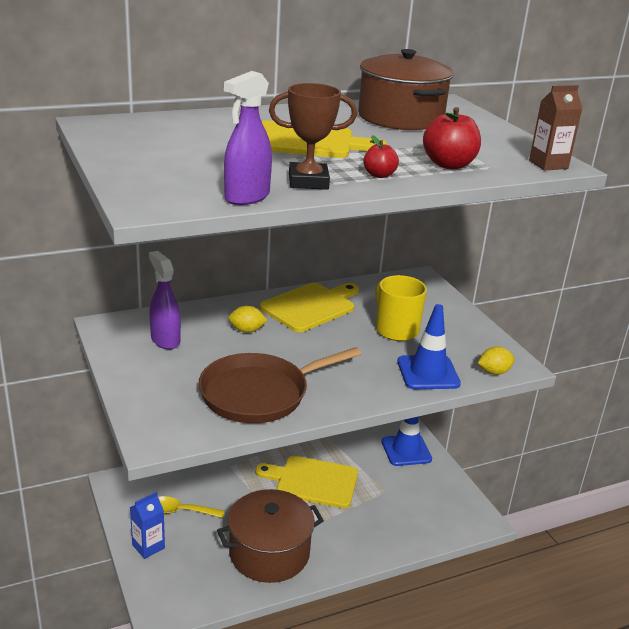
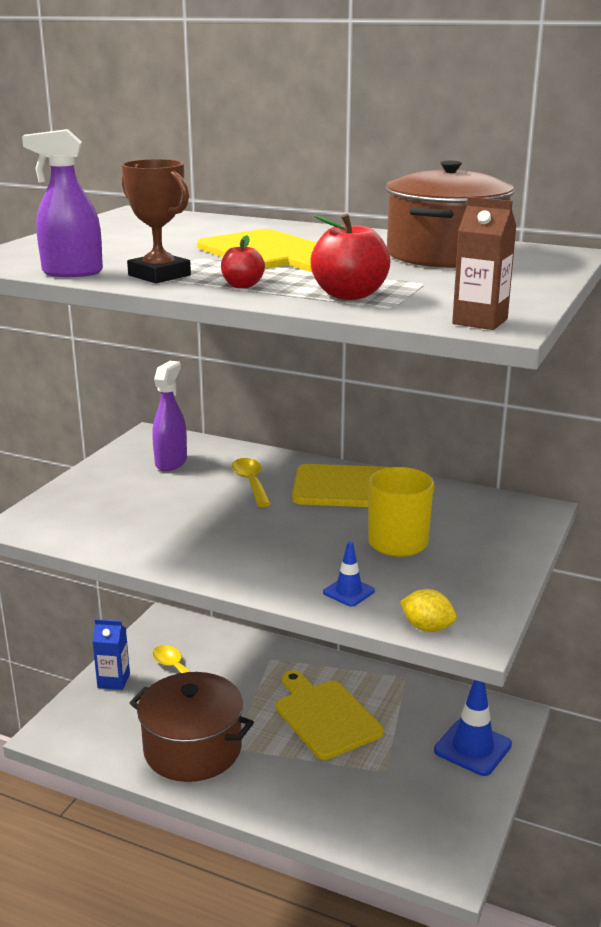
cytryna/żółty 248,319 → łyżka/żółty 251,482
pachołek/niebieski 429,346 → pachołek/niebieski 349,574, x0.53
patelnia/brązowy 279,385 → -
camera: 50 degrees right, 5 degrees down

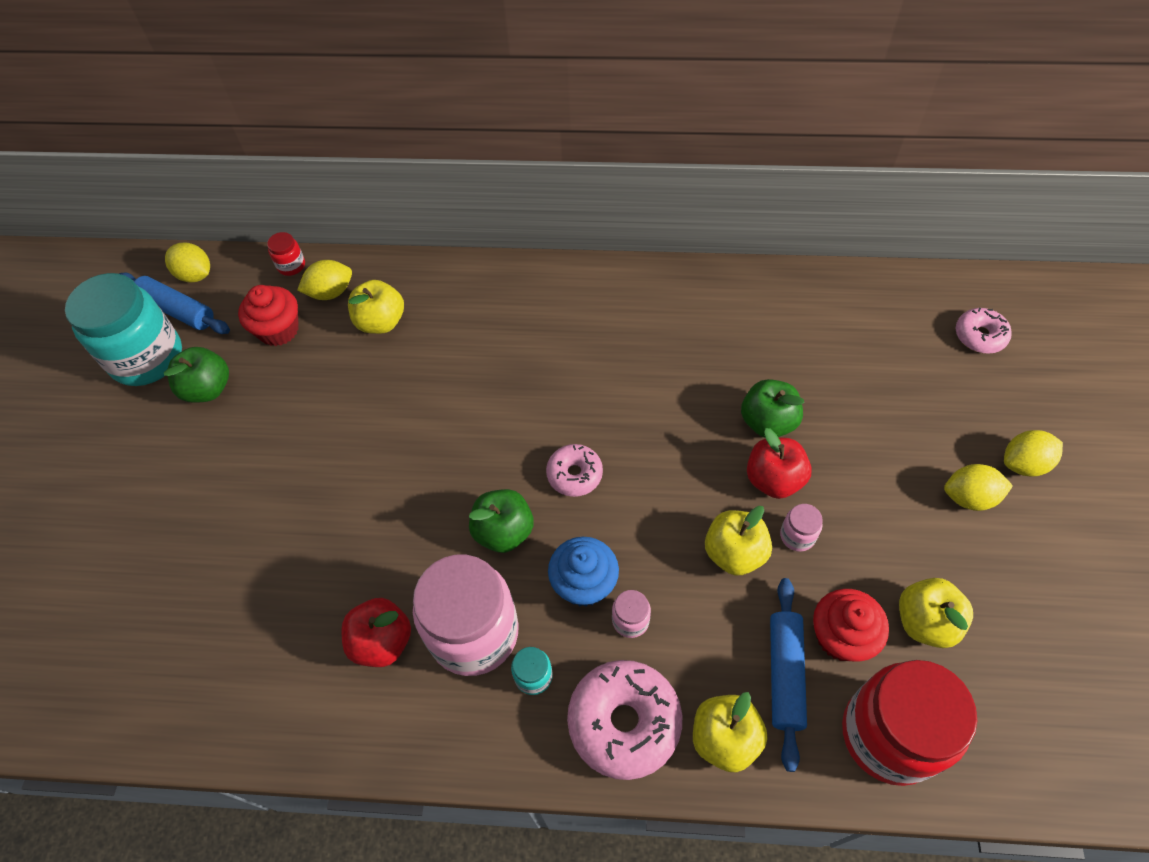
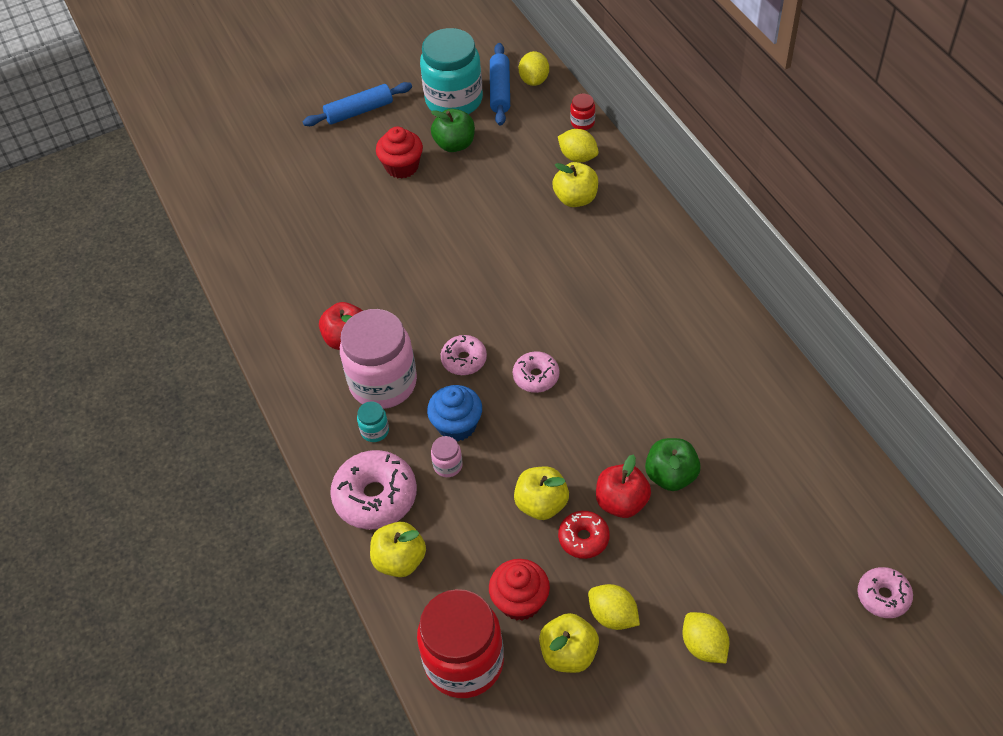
wałek do ciasta/niebieski 788,675 → wałek do ciasta/niebieski 357,104, shifted
muffinka/czerwony 268,315 → muffinka/czerwony 399,152, shifted
jabłko/zielony 501,521 → donut/różowy 464,355
słoik/różowy 801,528 → donut/czerwony 584,535
cytryna/żółty 1033,453 → cytryna/żółty 614,607, shifted
camera: 60 degrees right, 5 degrees down

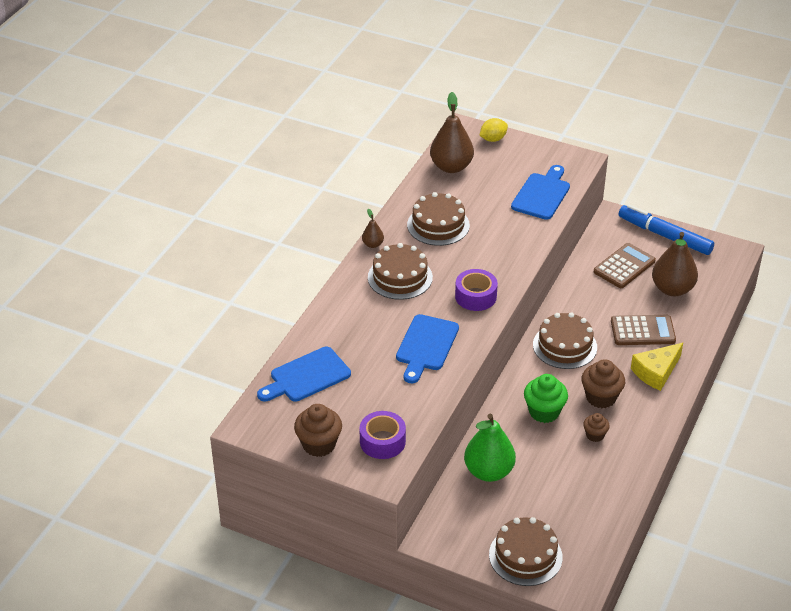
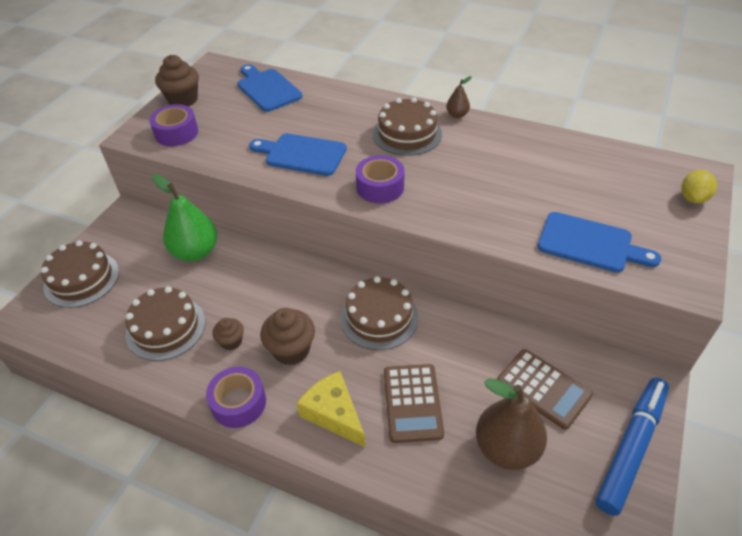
tort/brązowy 438,219 → tort/brązowy 165,323, shifted
- → taśma klejąca/fioletowy 236,397
cytryna/żółty 493,130 → cytryna/żółty 699,187, 60 degrees clockwise
gruszka/brązowy 452,132 → -
muffinka/zielony 546,398 → -
camera: 90 degrees right, 5 degrees up

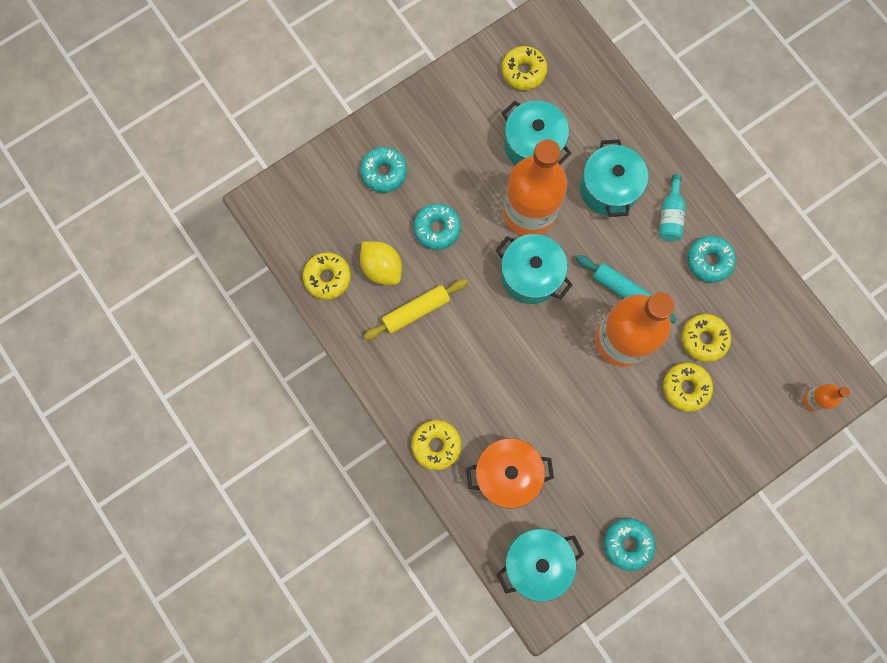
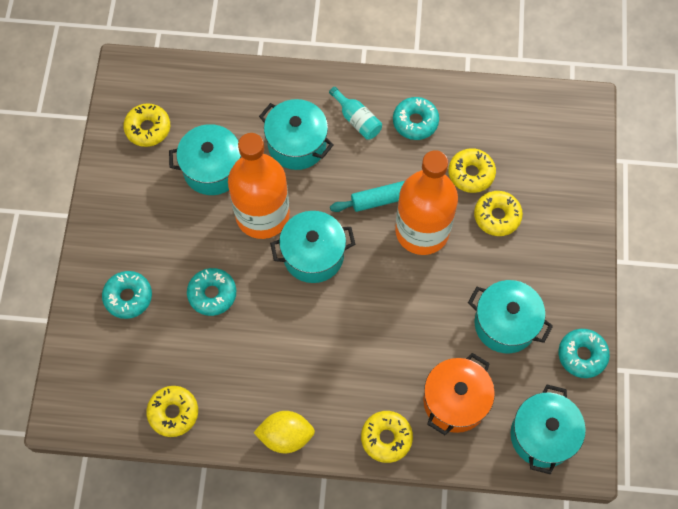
cytryna/żółty 381,263 → cytryna/żółty 284,432, shifted
- → garnek/turkusowy 510,316
wałek do ciasta/żółty 416,309 → -
butelka/pomarańczowy 826,398 → -
camera: 50 degrees left, 10 degrees down

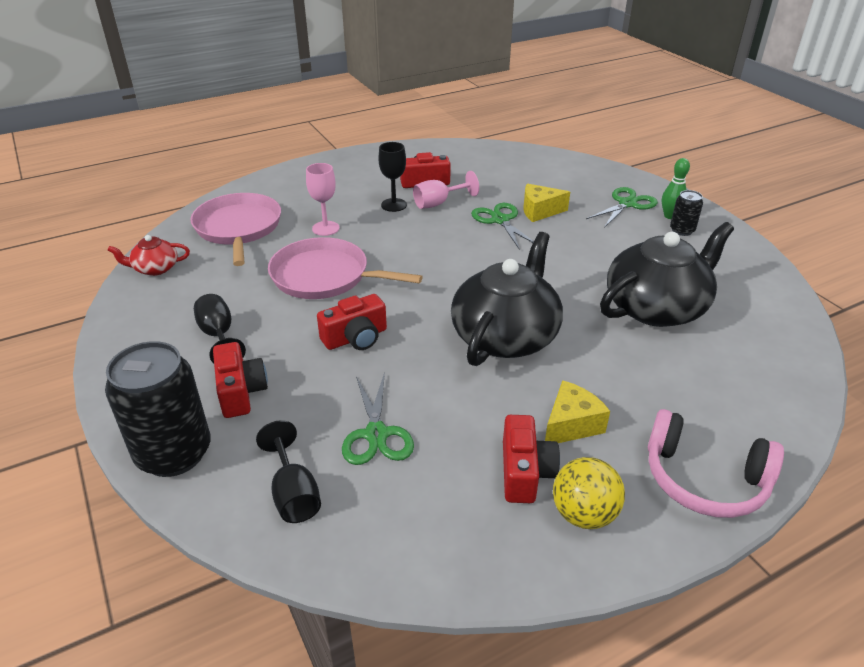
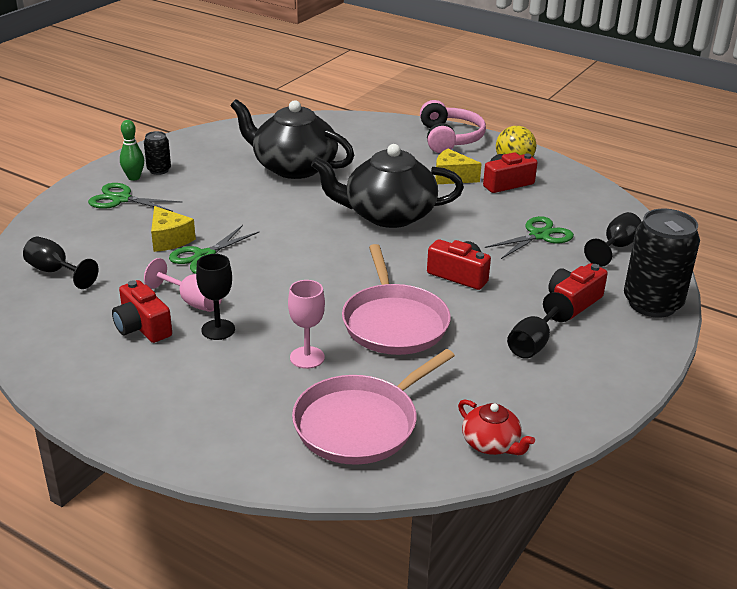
- → kielich/czarny 61,263
camera: 120 degrees left, 5 degrees down

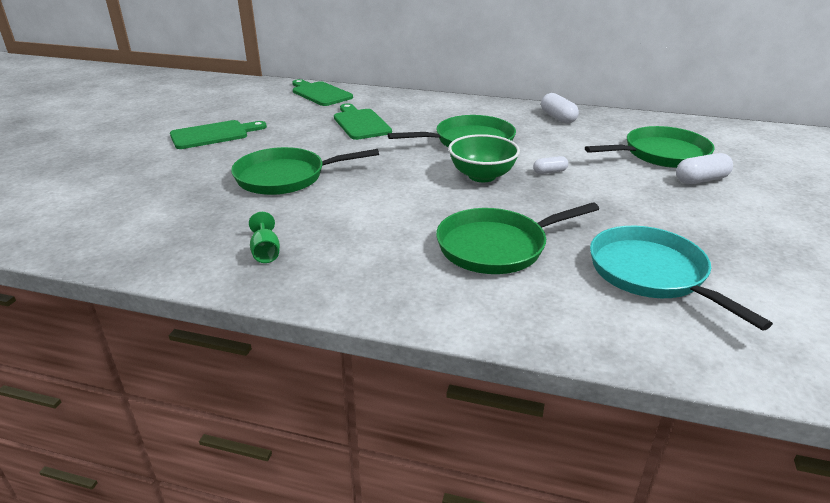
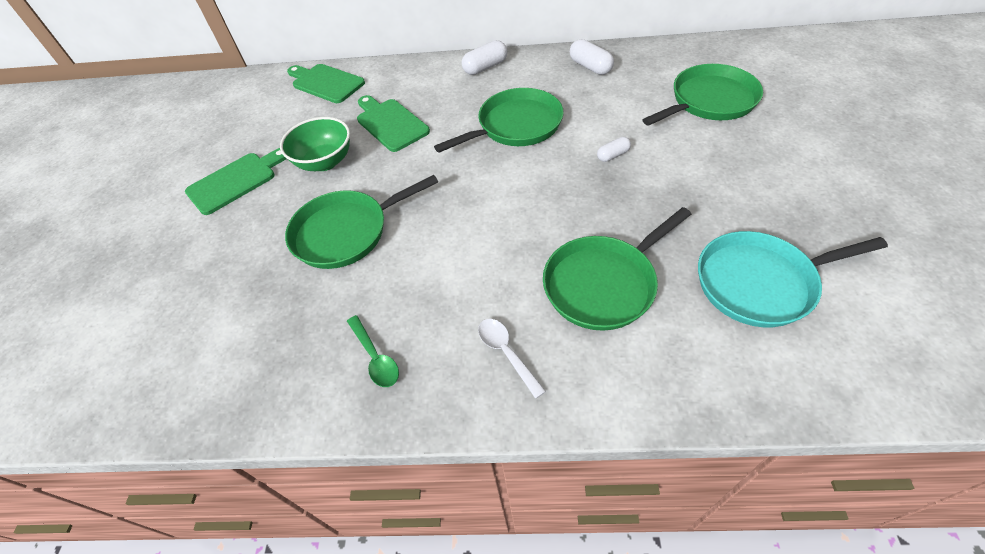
miska/zielony 484,158 → miska/zielony 315,144, shifted
kielich/zielony 264,237 → łyżka/zielony 373,351
kapsułka/biały 704,168 → kapsułka/biały 484,57, shifted
- → łyżka/biały 512,359
patelnia/turkusowy 681,278 → patelnia/turkusowy 793,279, 60 degrees counterclockwise
camera: 10 degrees left, 20 degrees up

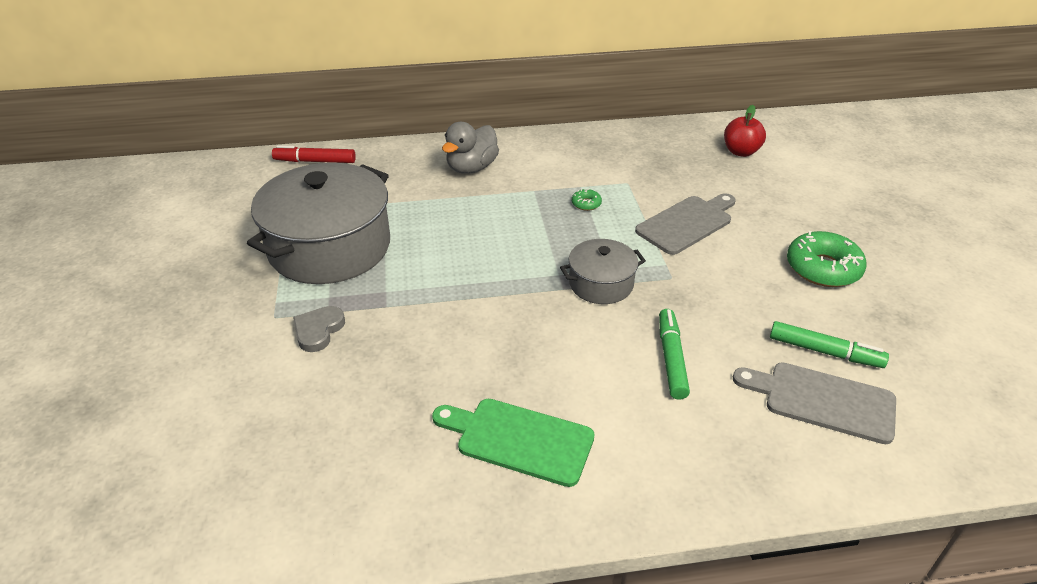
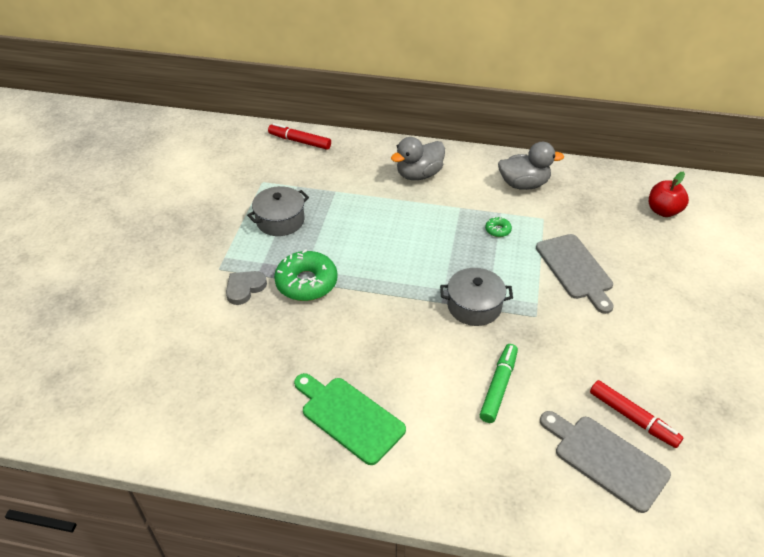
garnek/szary 318,223 → garnek/szary 278,211, x0.50
donut/zielony 826,259 → donut/zielony 306,275, shifted
- → kaczka/szary 531,166
deska do krojenia/szary 685,224 → deska do krojenia/szary 575,274, 90 degrees clockwise
flamaster/zielony 829,344 → flamaster/czerwony 636,414
camera: 20 degrees right, 5 degrees up

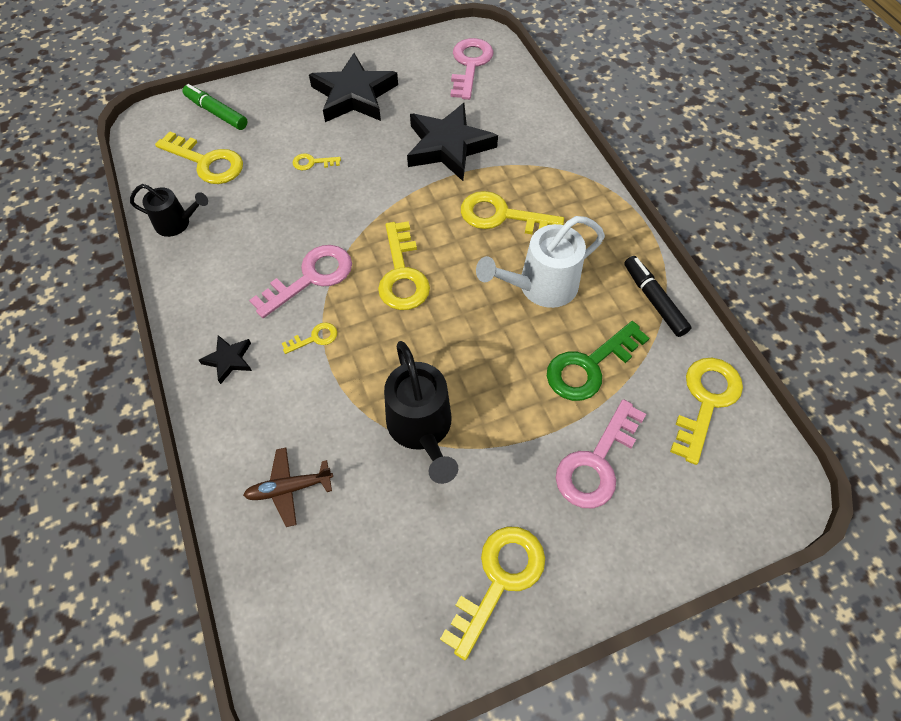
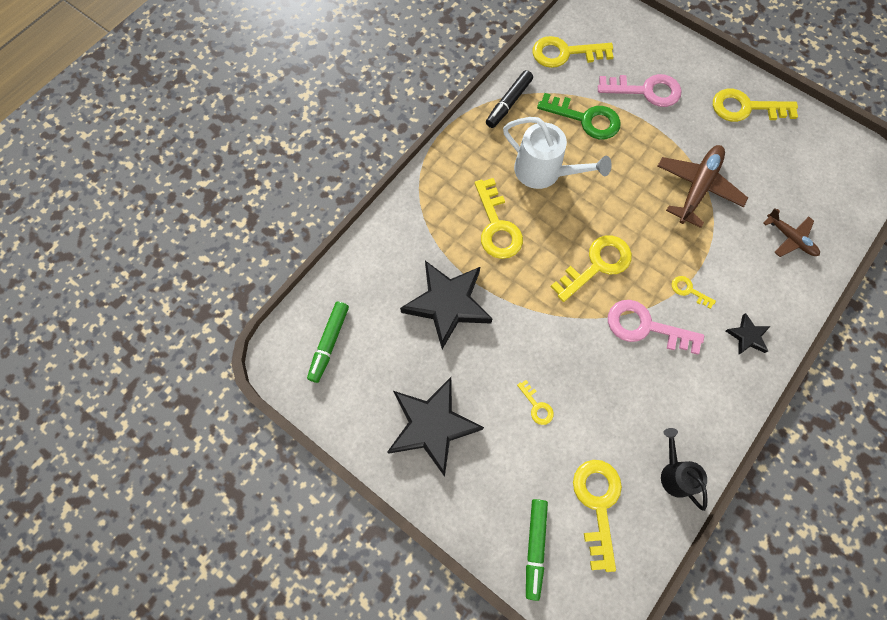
klucz/różowy 472,69 → flamaster/zielony 328,342
konewka/czarny 421,412 → samolot/brązowy 703,186
camera: 120 degrees left, 10 degrees up

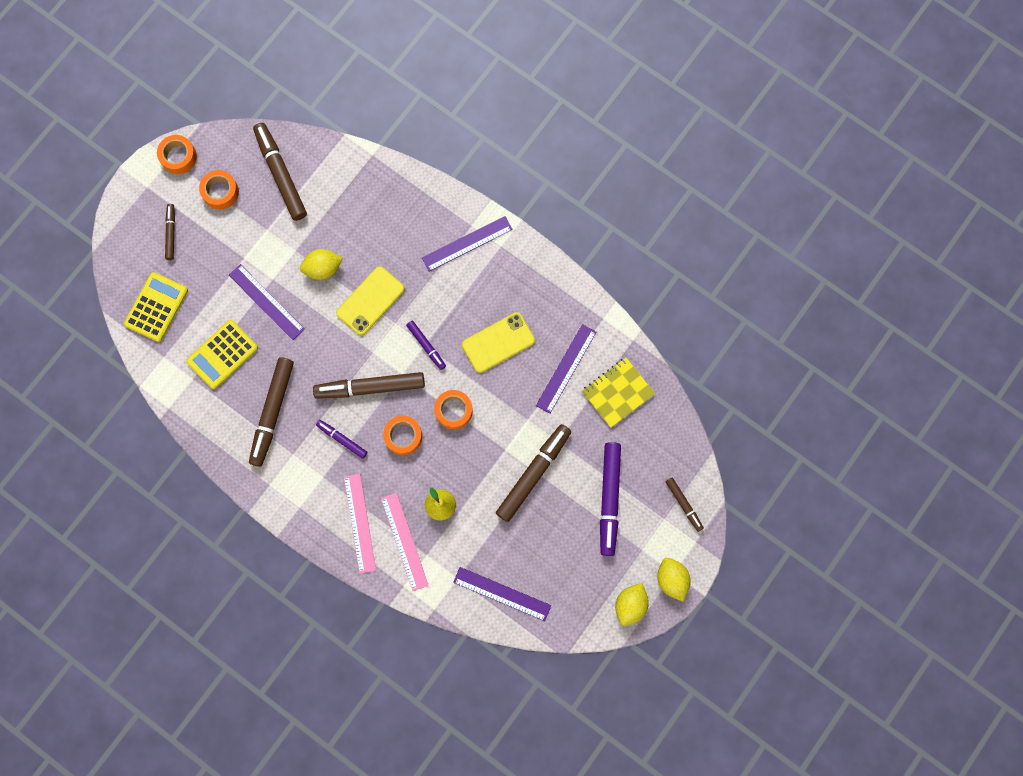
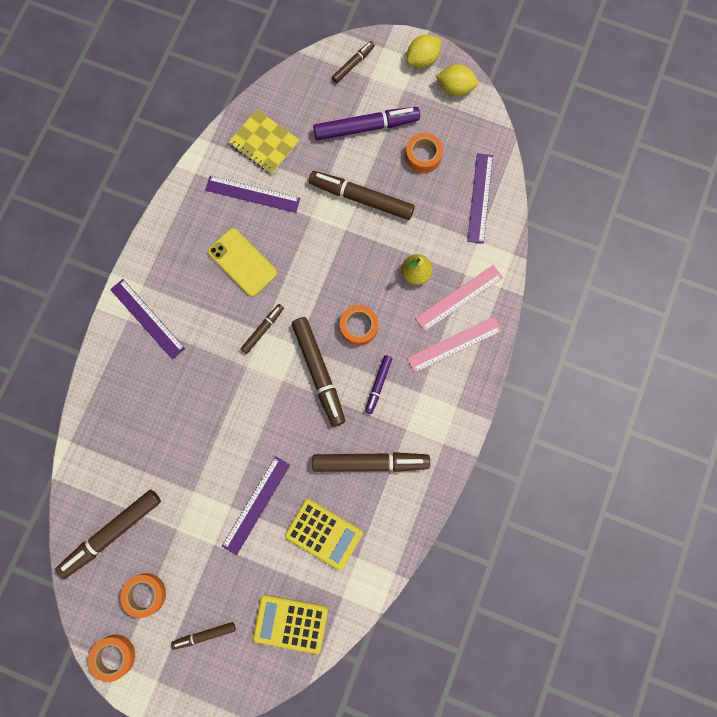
flamaster/fioletowy 426,345 → flamaster/brązowy 262,329
taśma klejąca/pomarańczowy 453,409 → taśma klejąca/pomarańczowy 424,153, shifted
cytryna/żółty 321,264 → -
telefon/żółty 370,300 → -
camera: 105 degrees left, 0 degrees up

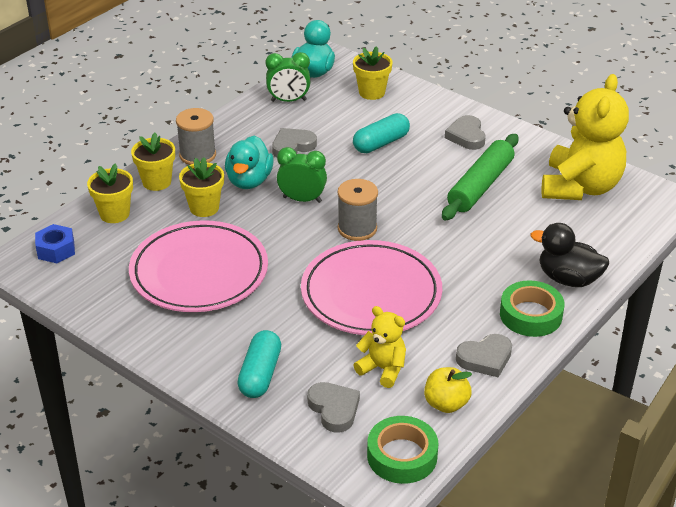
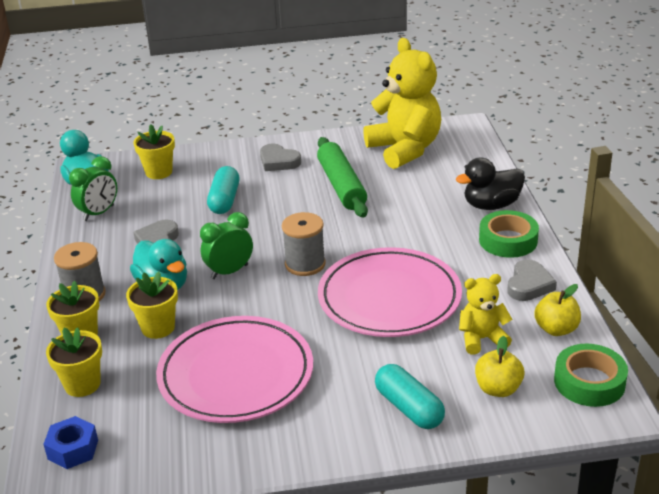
serce/szary 333,407 → jabłko/żółty 499,366
camera: 45 degrees left, 5 degrees down

